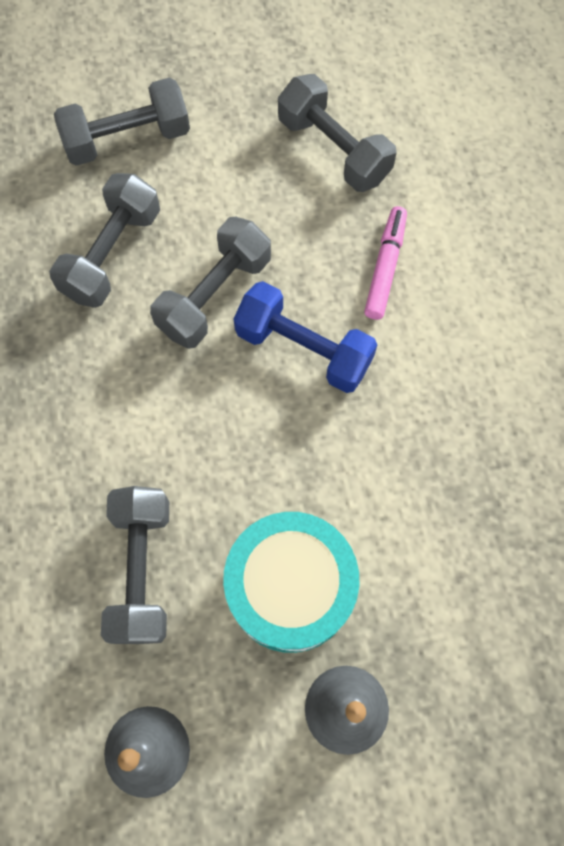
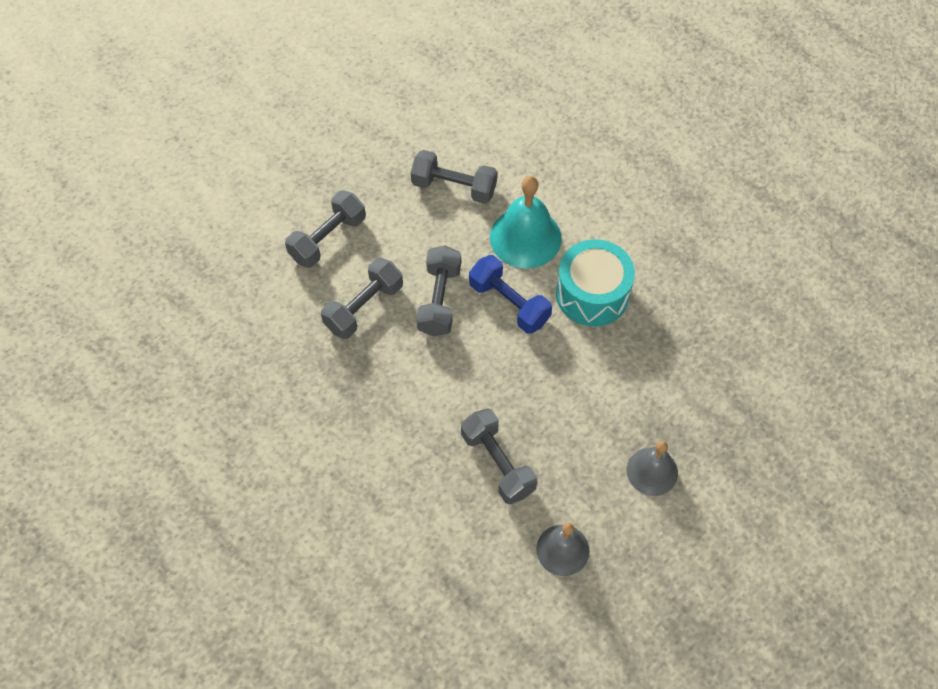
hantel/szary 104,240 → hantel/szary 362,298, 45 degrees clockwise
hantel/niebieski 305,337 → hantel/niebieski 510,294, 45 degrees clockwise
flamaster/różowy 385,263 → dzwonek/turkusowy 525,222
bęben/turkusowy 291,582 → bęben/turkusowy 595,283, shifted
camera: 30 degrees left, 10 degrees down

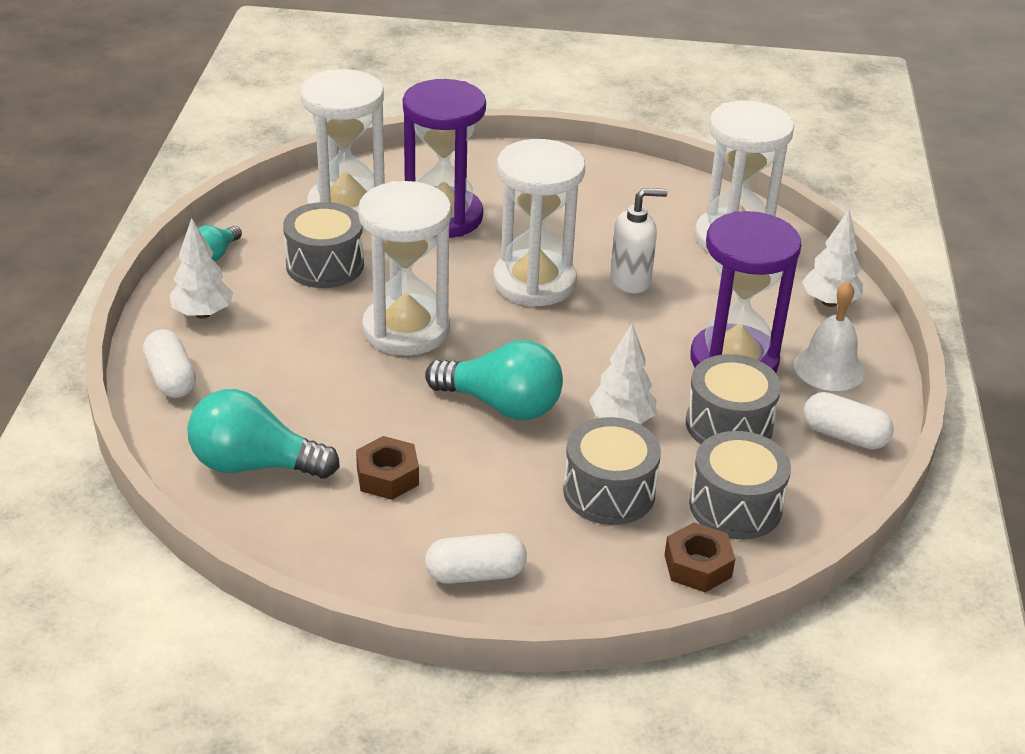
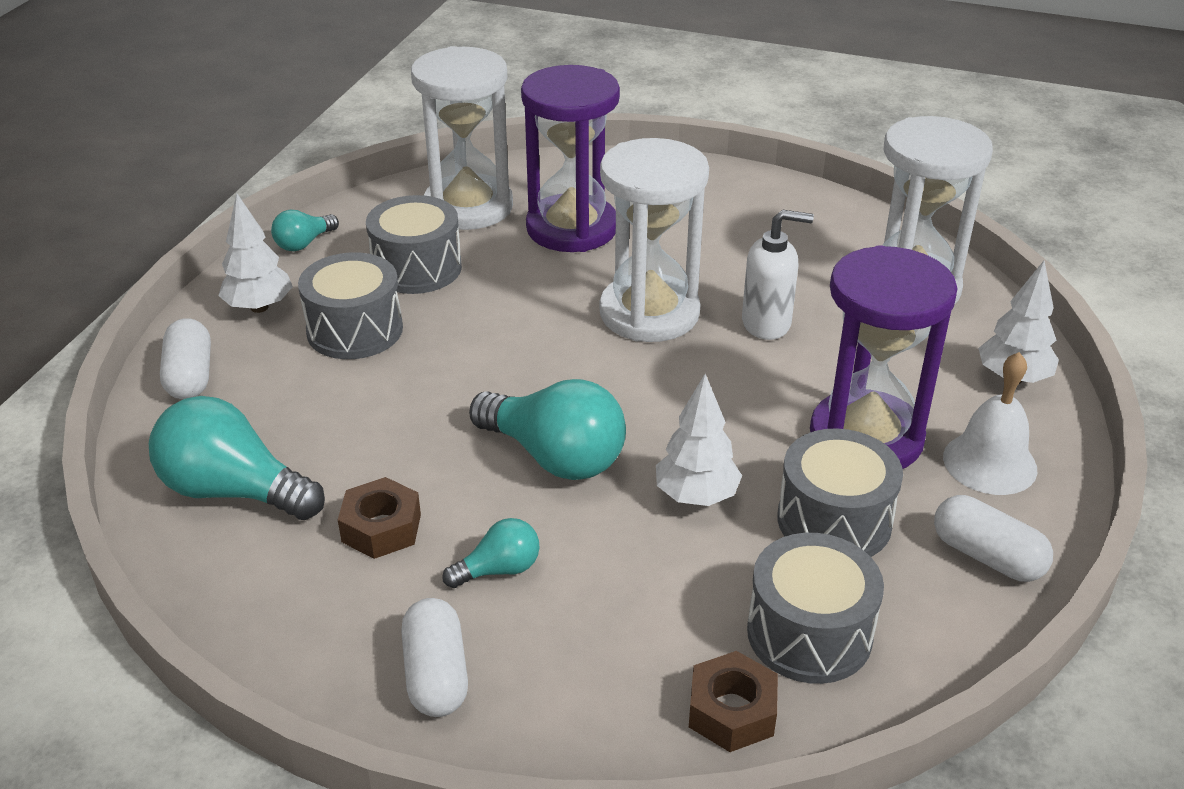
bęben/szary 612,471 → bęben/szary 350,305, shifted
kapsułka/biały 476,558 → kapsułka/biały 434,657, 75 degrees clockwise
- → żarówka/turkusowy 491,553
klepsydra/biały 404,268 → -
camera: 15 degrees right, 0 degrees up

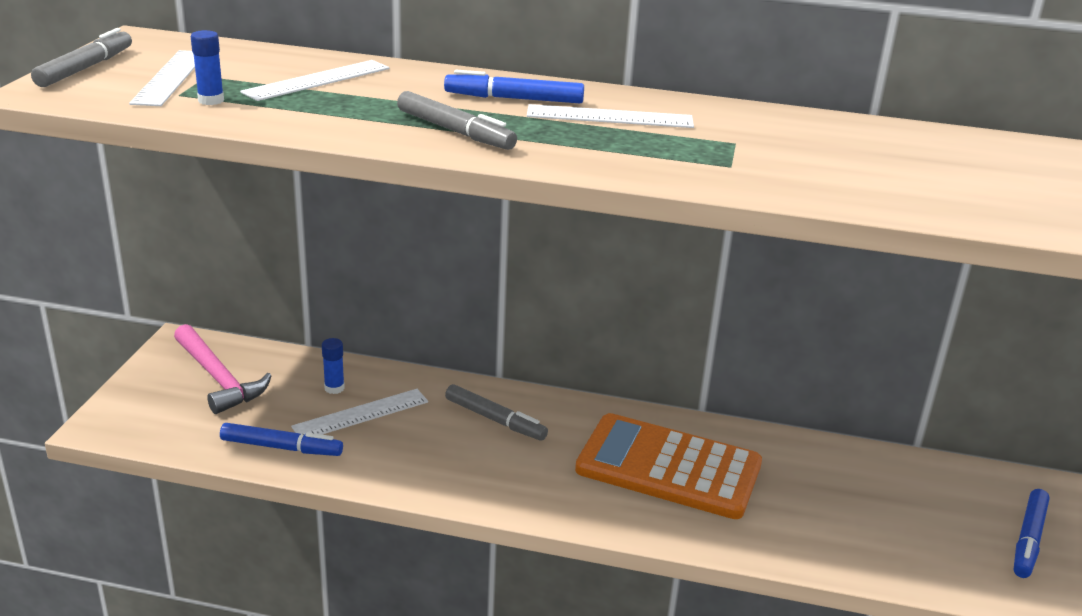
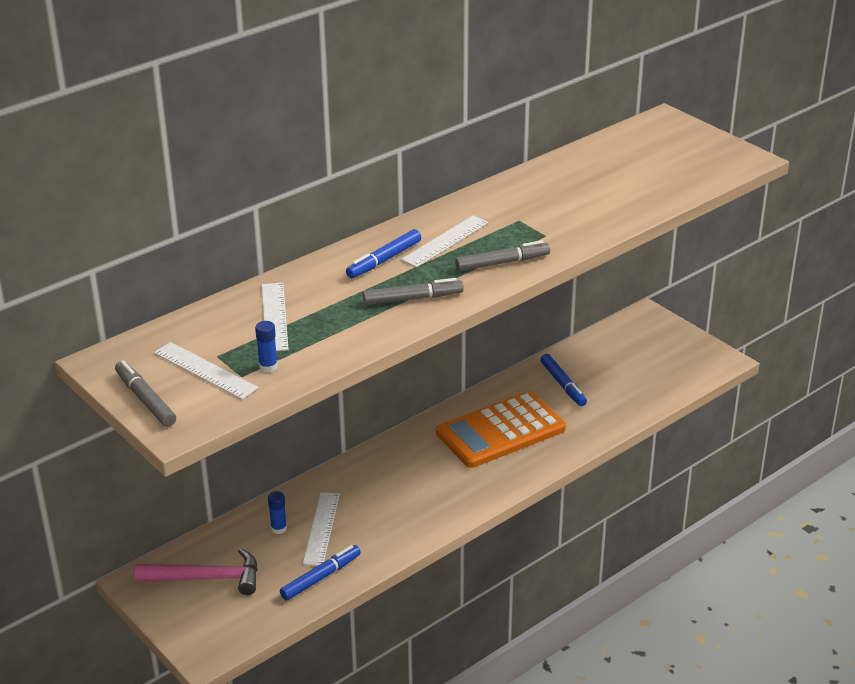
flamaster/szary 496,412 → flamaster/szary 502,255, shifted
flamaster/niebieski 1032,533 → flamaster/niebieski 563,380, shifted
camera: 50 degrees left, 5 degrees up

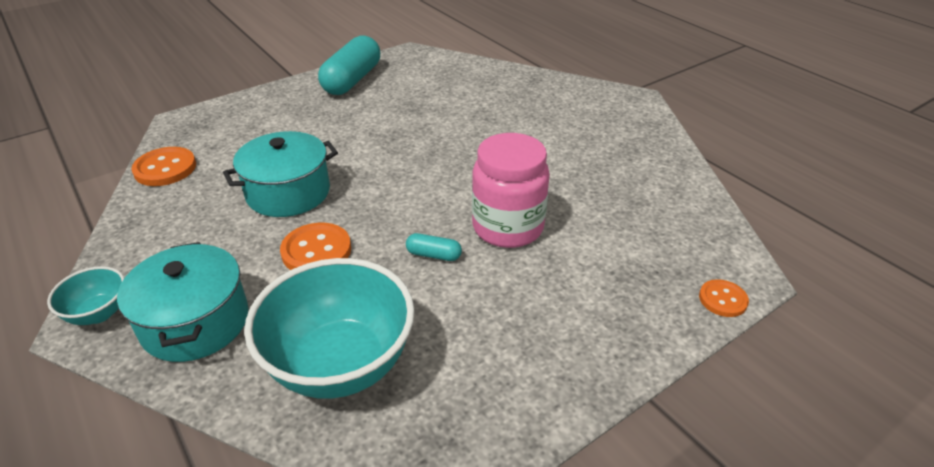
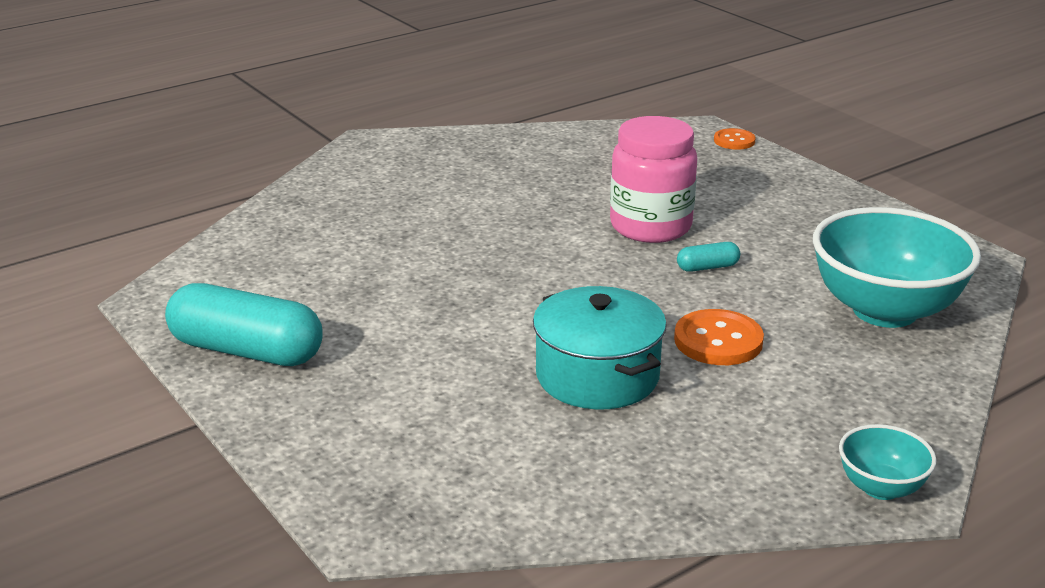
kapsułka/turkusowy 434,247 → kapsułka/turkusowy 708,257, 60 degrees clockwise
garnek/turkusowy 182,302 → -
guzik/pomarańczowy 163,166 → -
camera: 90 degrees left, 10 degrees down

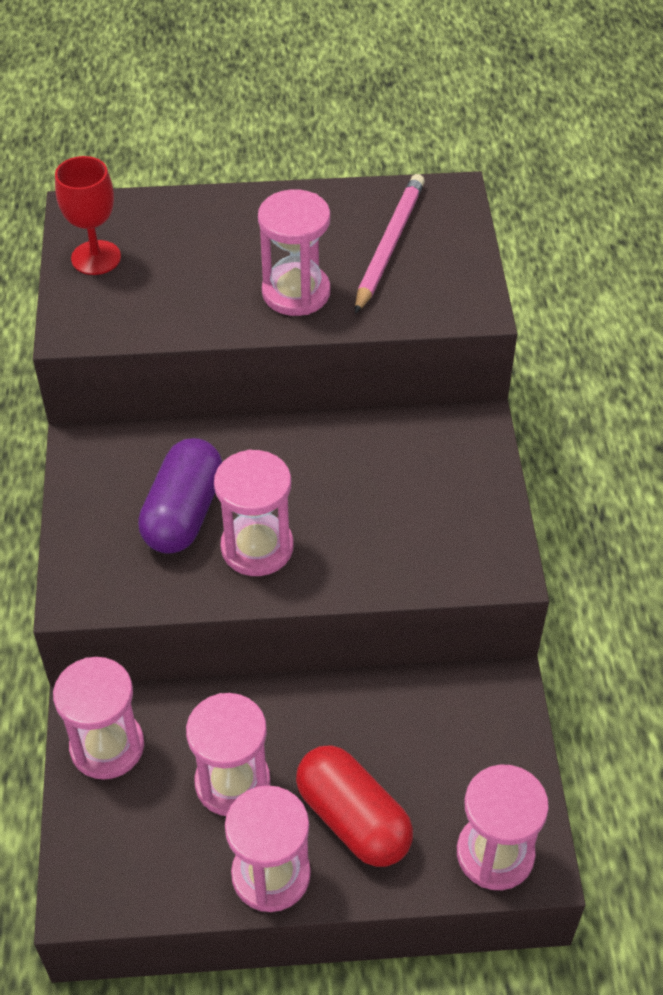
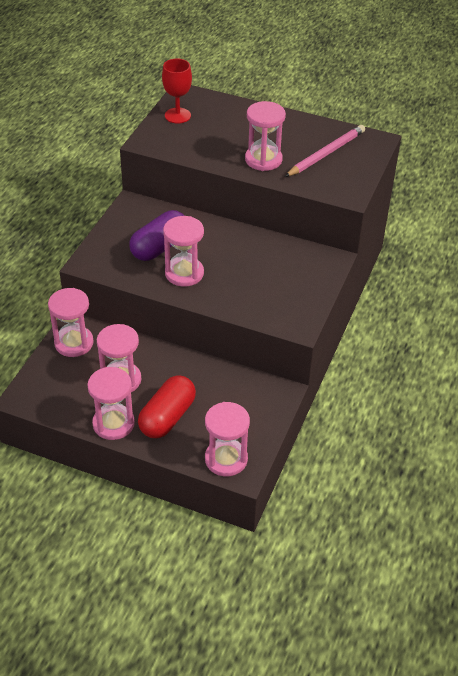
kapsułka/czerwony 354,806 → kapsułka/czerwony 167,406, 45 degrees clockwise
camera: 25 degrees right, 5 degrees down

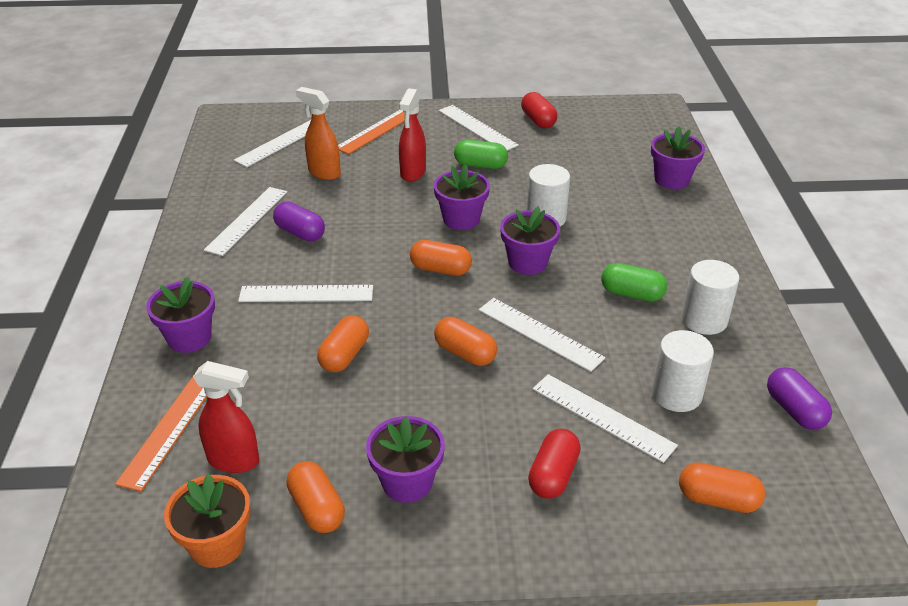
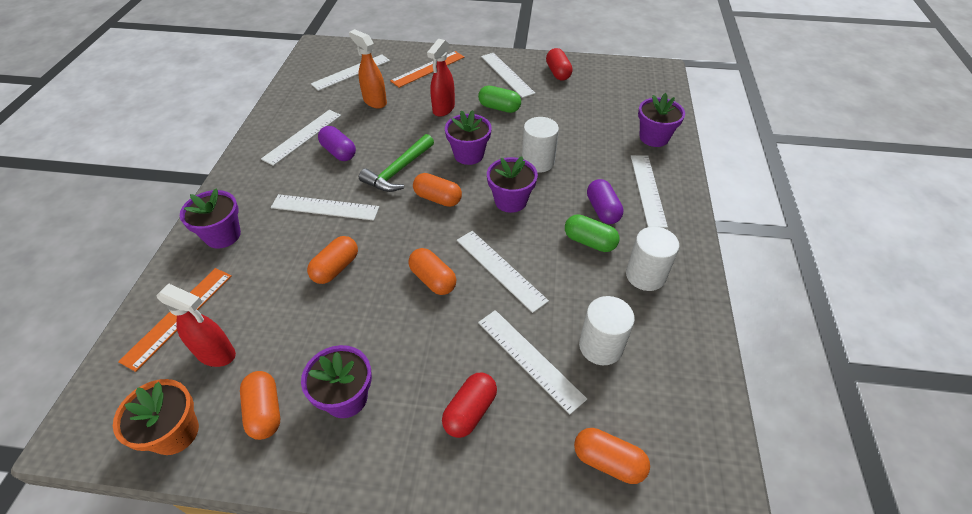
- → młotek/zielony 396,163
kapsułka/fioletowy 799,398 → kapsułka/fioletowy 605,201, shifted
- → linijka/biały 649,191
camera: 10 degrees right, 10 degrees up

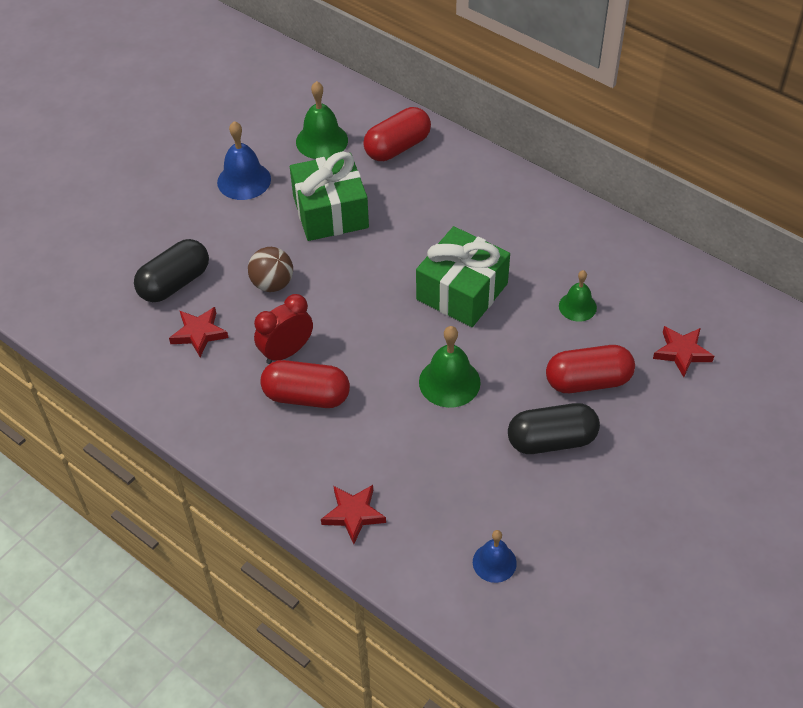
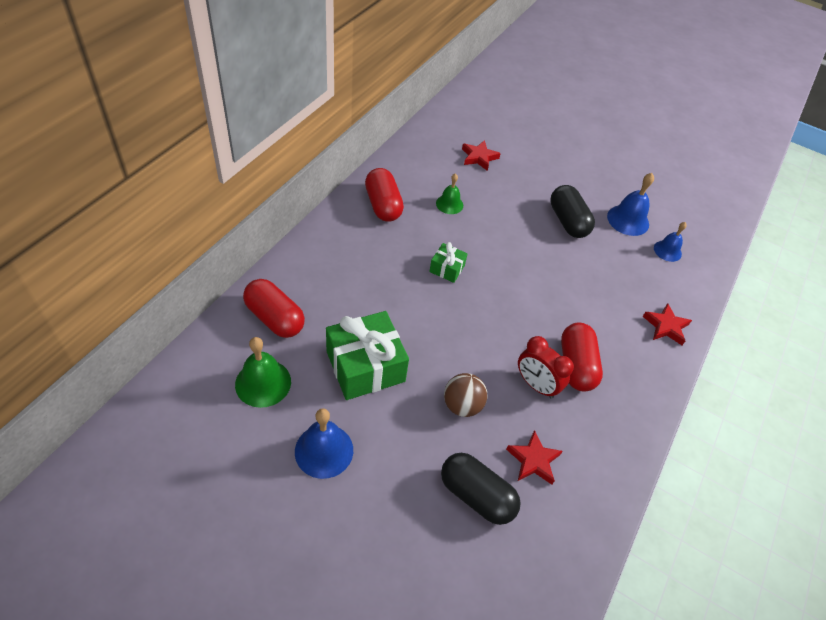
kapsułka/czerwony 590,369 → kapsułka/czerwony 384,194, shifted
prezent/zielony 463,276 → prezent/zielony 448,262, x0.50
- → dzwonek/niebieski 630,204
dzwonek/zielony 450,367 → -
camera: 105 degrees left, 0 degrees up

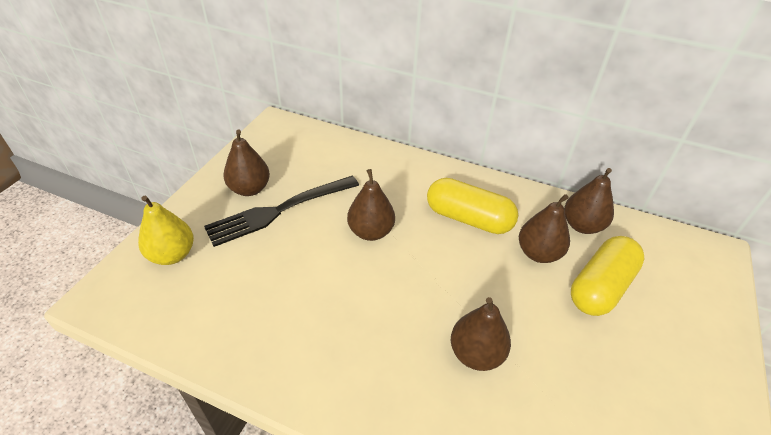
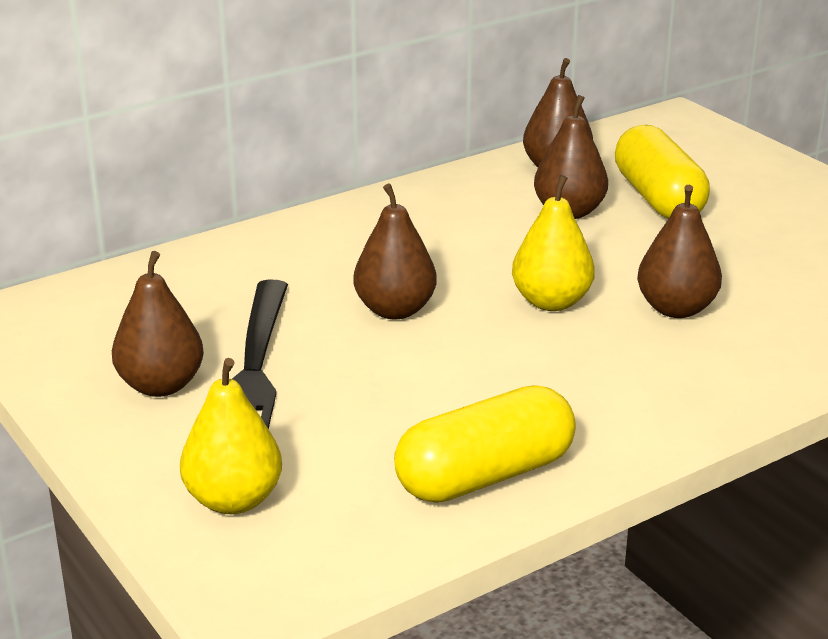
kapsułka/żółty 472,206 → kapsułka/żółty 485,444, shifted
- → gruszka/żółty 553,243
camera: 55 degrees left, 15 degrees down

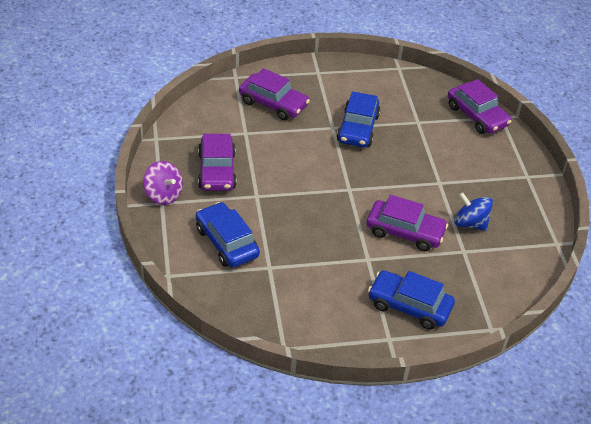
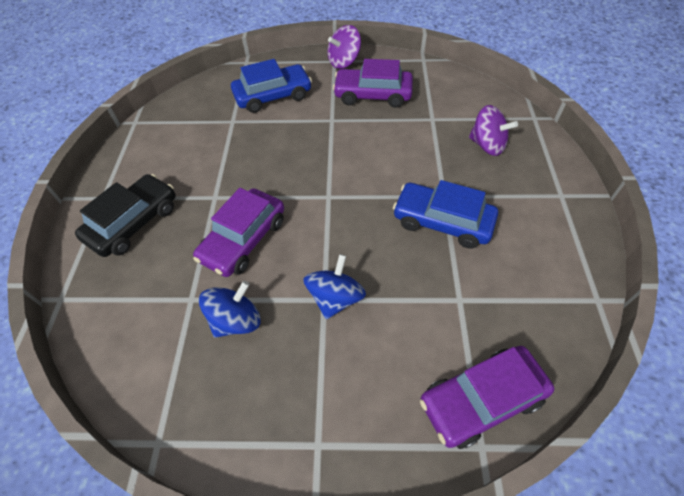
samochód/niebieski 411,300 → samochód/czarny 125,215
- → bączek/niebieski 334,286
samochód/fioletowy 274,94 → bączek/fioletowy 493,130
camera: 105 degrees right, 10 degrees up

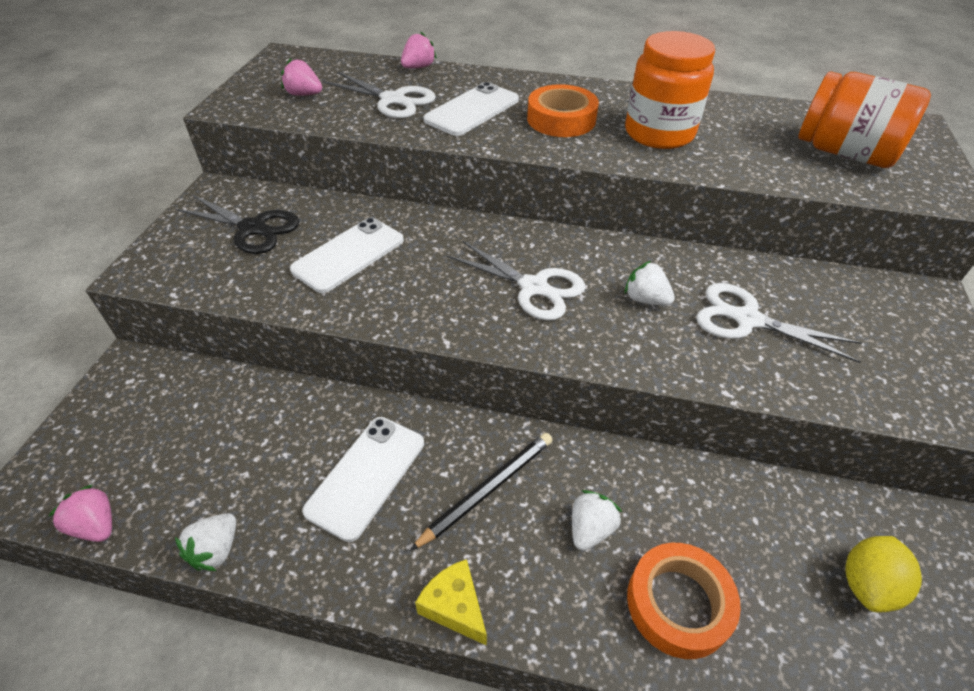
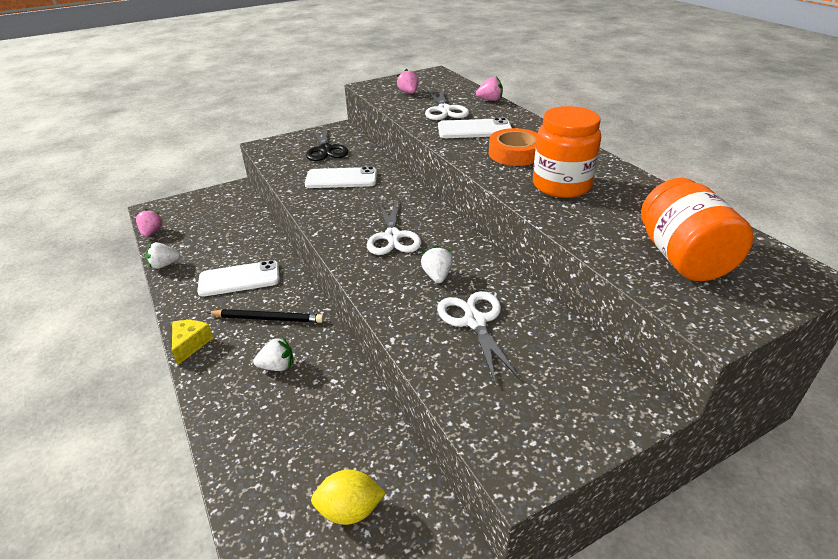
taśma klejąca/pomarańczowy 684,601 → -
camera: 50 degrees right, 10 degrees down

